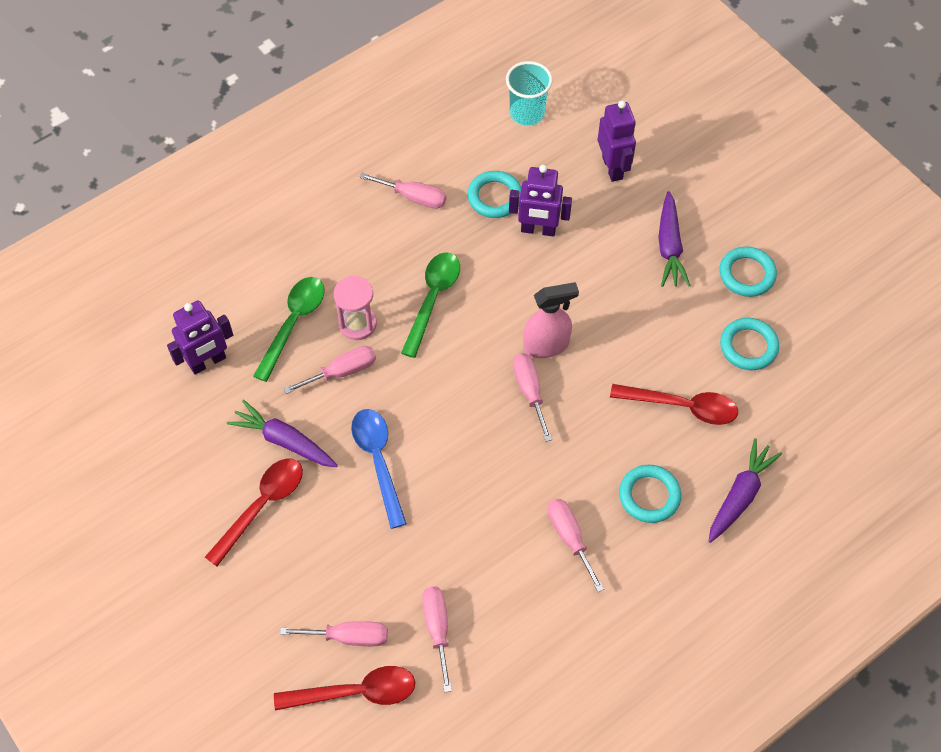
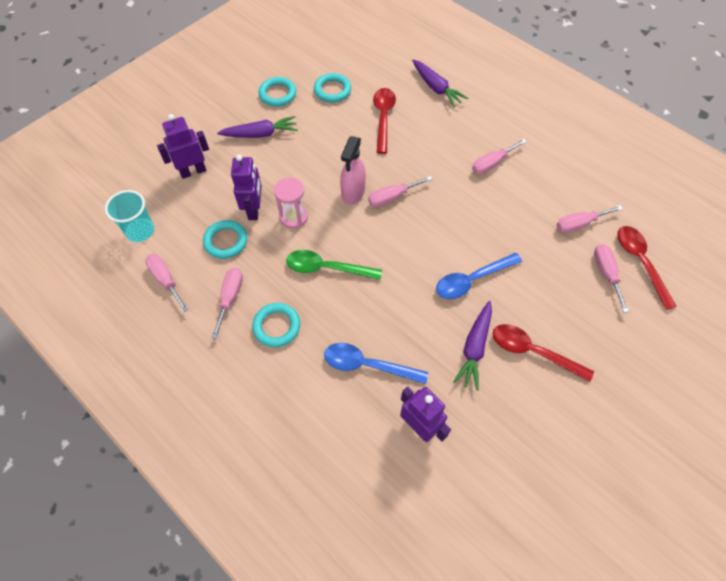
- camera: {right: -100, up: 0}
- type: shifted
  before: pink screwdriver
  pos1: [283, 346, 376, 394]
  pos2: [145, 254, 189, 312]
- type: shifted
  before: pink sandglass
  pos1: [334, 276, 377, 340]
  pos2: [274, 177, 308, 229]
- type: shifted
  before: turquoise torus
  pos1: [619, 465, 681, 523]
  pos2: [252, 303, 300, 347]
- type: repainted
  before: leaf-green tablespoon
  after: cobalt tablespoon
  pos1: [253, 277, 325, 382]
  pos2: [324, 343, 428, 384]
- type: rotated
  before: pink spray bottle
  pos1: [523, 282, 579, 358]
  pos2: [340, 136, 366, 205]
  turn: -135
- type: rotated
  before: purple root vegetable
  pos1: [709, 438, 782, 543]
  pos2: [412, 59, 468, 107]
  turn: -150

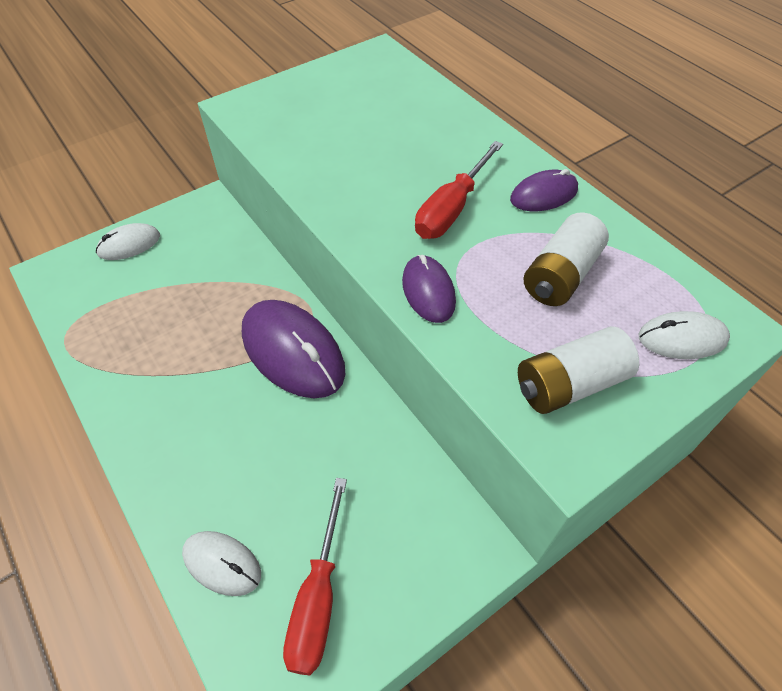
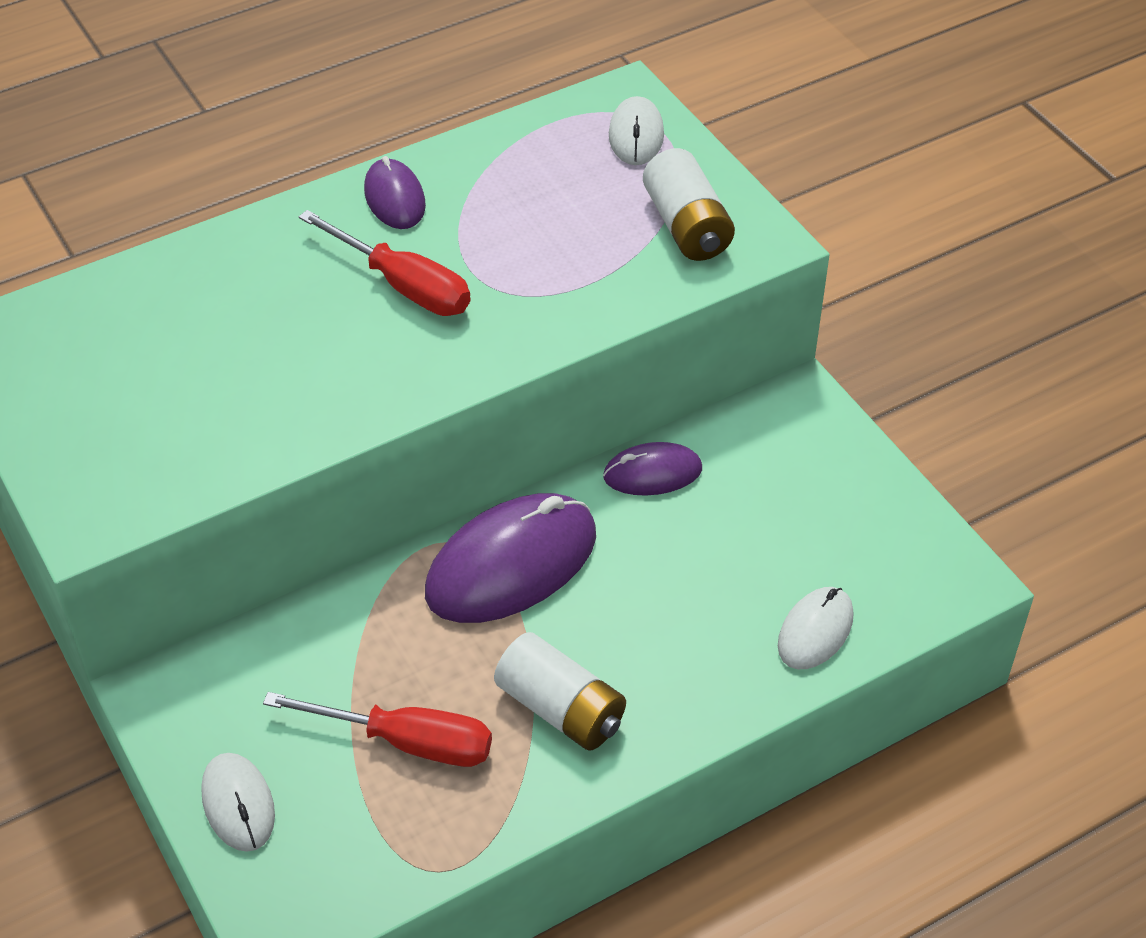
- camera: {right: -85, up: -5}
- type: shifted
  before: scarlet screwdriver
  pos1: [283, 478, 347, 675]
  pos2: [263, 692, 492, 767]
- type: shifted
  before: purple computer mouse
  pos1: [402, 255, 456, 323]
  pos2: [603, 442, 702, 496]
- type: shifted
  before: pure white power cell
  pos1: [524, 212, 609, 306]
  pos2: [494, 632, 626, 751]

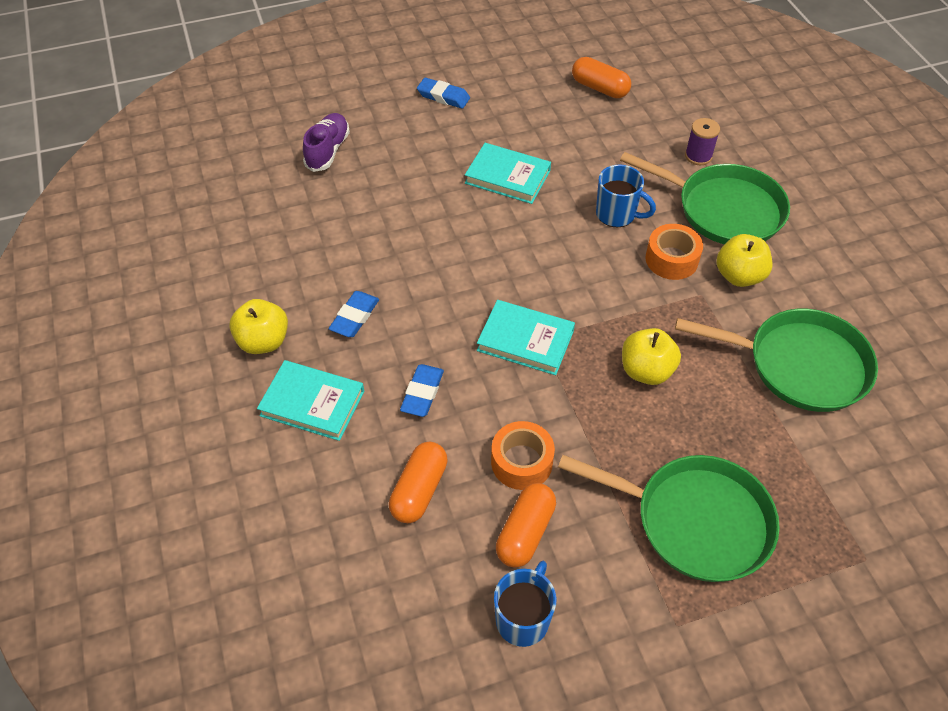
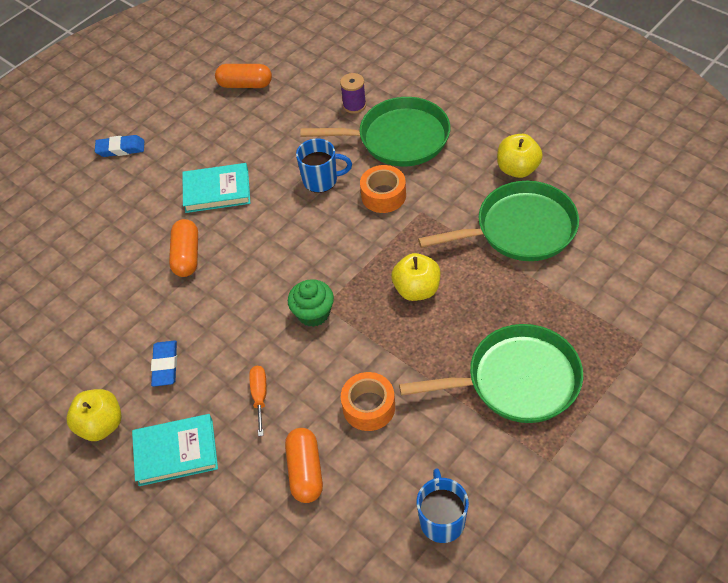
- camera: {right: -25, up: 0}
- type: gone
  before: purple sneaker
  pos1: [303, 113, 350, 172]
- type: shifted
  before: orange-coloured capsule
  pos1: [496, 483, 556, 568]
  pos2: [169, 219, 198, 277]
- type: shifted
  before: golden apple fruit
  pos1: [717, 234, 773, 287]
  pos2: [497, 134, 543, 178]
- type: swapped
  before: cobalt gum eraser
  after: orange-coloured screwdriver
  pos1: [400, 364, 444, 417]
  pos2: [249, 366, 267, 436]
- type: swapped
  before: turquoise book
  after: leaf-green cupcake
  pos1: [477, 300, 575, 375]
  pos2: [288, 279, 334, 327]

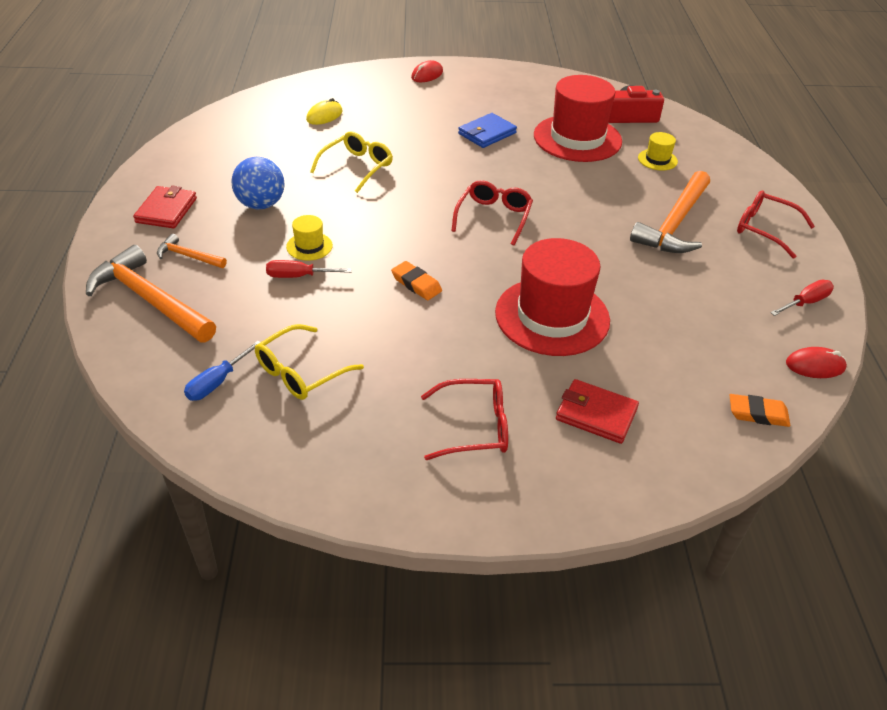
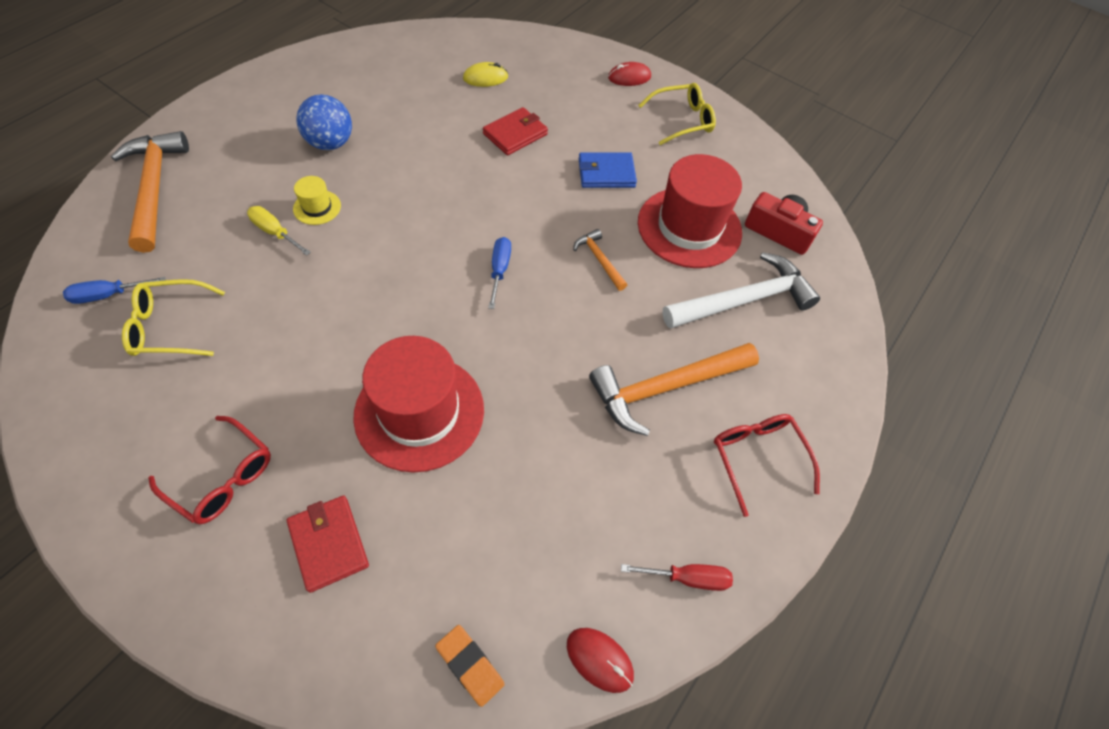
- camera: {right: 35, up: 15}
- type: gone
  before: orange-coloured gum eraser
  pos1: [391, 261, 442, 300]
- type: shifted
  before: scarlet wallet
  pos1: [133, 186, 197, 229]
  pos2: [483, 107, 548, 155]
- type: shifted
  before: orange-coloured hammer
  pos1: [157, 234, 227, 268]
  pos2: [573, 229, 627, 291]
- type: shifted
  before: golden glasses
  pos1: [310, 131, 393, 193]
  pos2: [638, 83, 716, 145]
- type: swapped
  before: scarlet glasses
  after: cobalt screwdriver
  pos1: [452, 180, 533, 246]
  pos2: [488, 237, 511, 309]
- type: swapped
  before: golden tall hat
  after: pure white hammer
  pos1: [638, 132, 678, 171]
  pos2: [662, 252, 820, 329]
- type: repainted
  before: scarlet screwdriver
  after: golden screwdriver
  pos1: [266, 260, 352, 278]
  pos2: [247, 206, 311, 256]

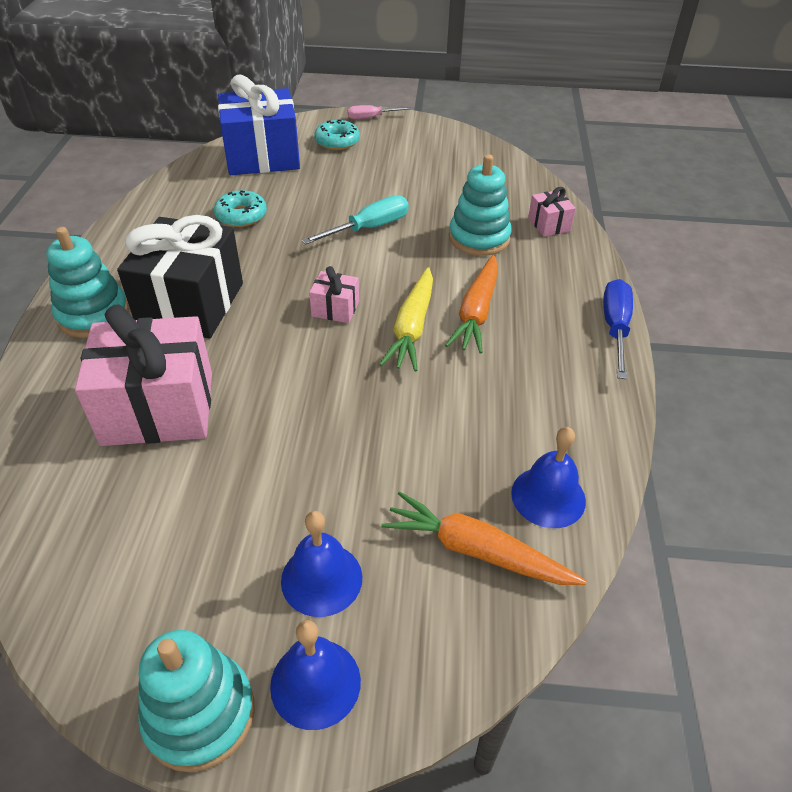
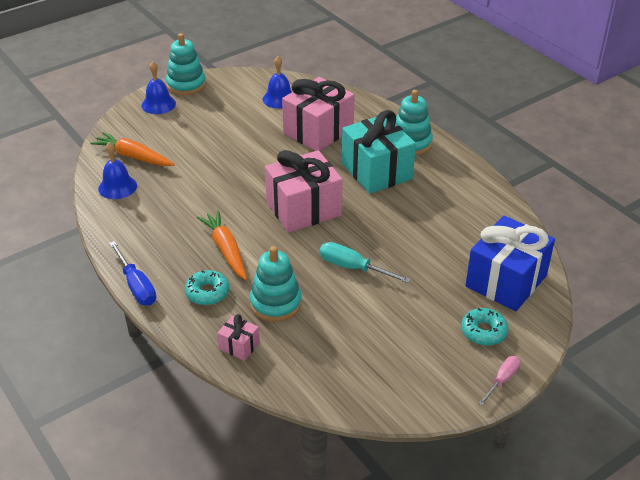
- camera: {right: 140, up: -5}
- type: gone
  before: golden root vegetable
  pos1: [379, 267, 433, 372]
- type: shifted
  before: turquoise glazed donut
  pos1: [214, 190, 267, 227]
  pos2: [185, 270, 229, 305]
- type: shifted
  before: cobalt bell
  pos1: [281, 511, 362, 617]
  pos2: [263, 56, 292, 109]
- type: repainted
  before: jet-black present
  after: turquoise present
  pos1: [117, 215, 243, 338]
  pos2: [342, 110, 416, 194]
- type: rotated
  before: turquoise screwdriver
  pos1: [301, 195, 409, 245]
  pos2: [320, 242, 411, 283]
  turn: 105
- type: rotated
  before: orange-coloured root vegetable
  pos1: [381, 491, 587, 585]
  pos2: [90, 132, 175, 166]
  turn: -135
- type: scaled
  before: pink present
  pos1: [309, 266, 359, 323]
  pos2: [265, 150, 343, 233]
  scale: 2.24

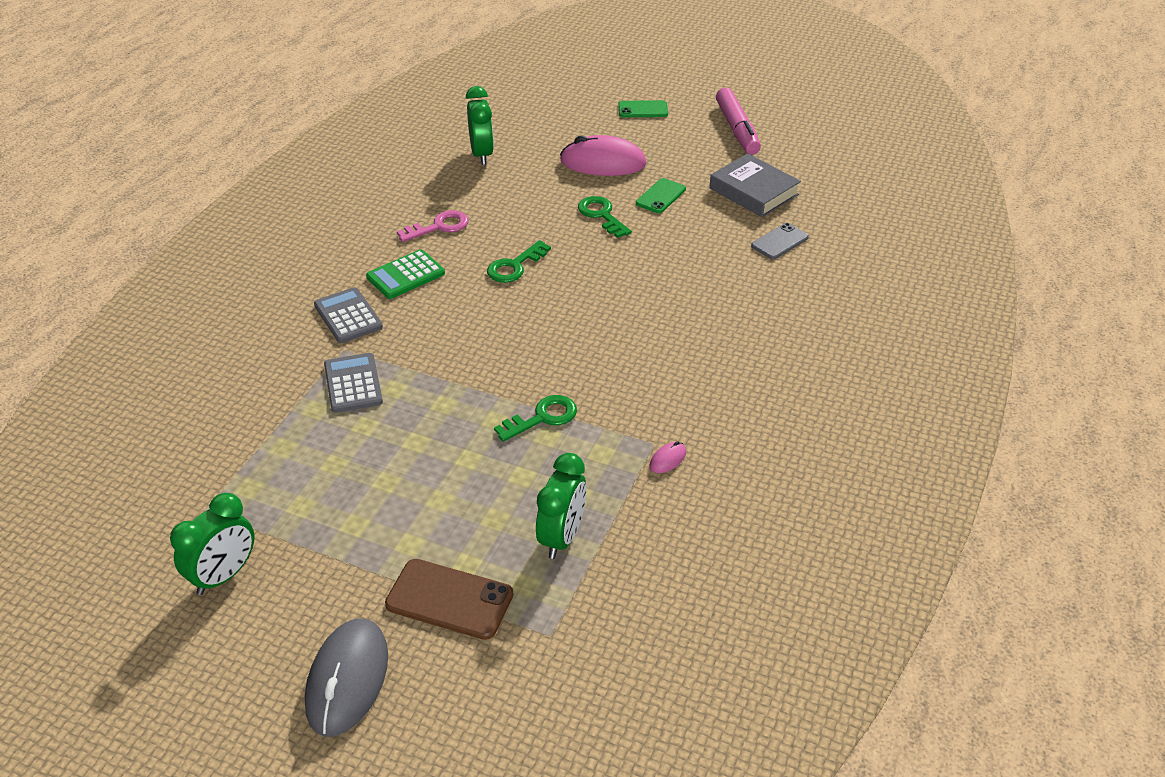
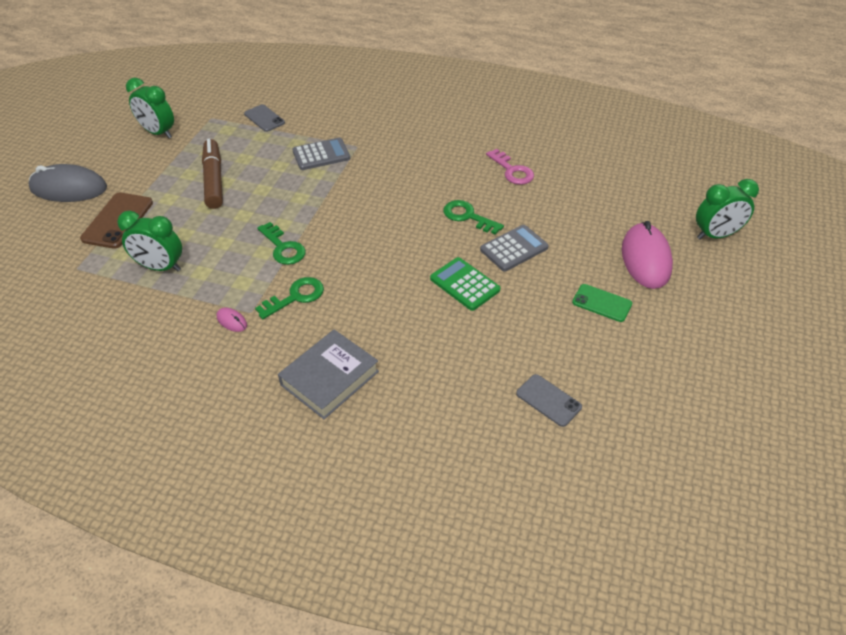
- camera: {right: 85, up: 5}
- type: gone
  before: leaf-green smartphone
  pos1: [618, 100, 668, 117]
- type: gone
  before: pink marker
  pos1: [716, 88, 761, 155]
- type: new
  after: russet marker
  pos2: [202, 139, 223, 209]
- type: new
  after: grey smartphone
  pos2: [244, 104, 285, 132]
- type: shifted
  before: grey pocket calculator
  pos1: [314, 287, 383, 343]
  pos2: [480, 225, 549, 271]
- type: shifted
  before: leaf-green pocket calculator
  pos1: [366, 249, 445, 299]
  pos2: [430, 257, 501, 311]
- type: shifted
  before: leaf-green clock
  pos1: [466, 86, 494, 165]
  pos2: [696, 179, 759, 240]
- type: shifted
  before: leaf-green door key
  pos1: [578, 196, 632, 238]
  pos2: [255, 277, 324, 319]
- type: shifted
  before: grey book
  pos1: [709, 153, 801, 217]
  pos2: [278, 329, 379, 419]

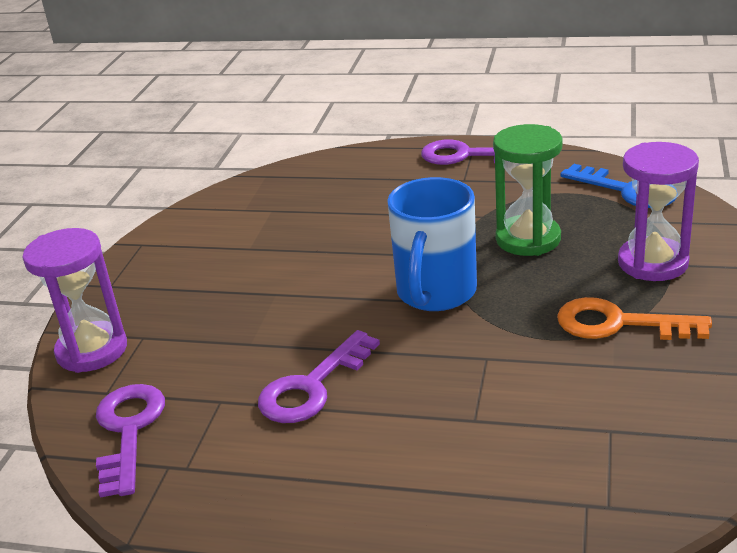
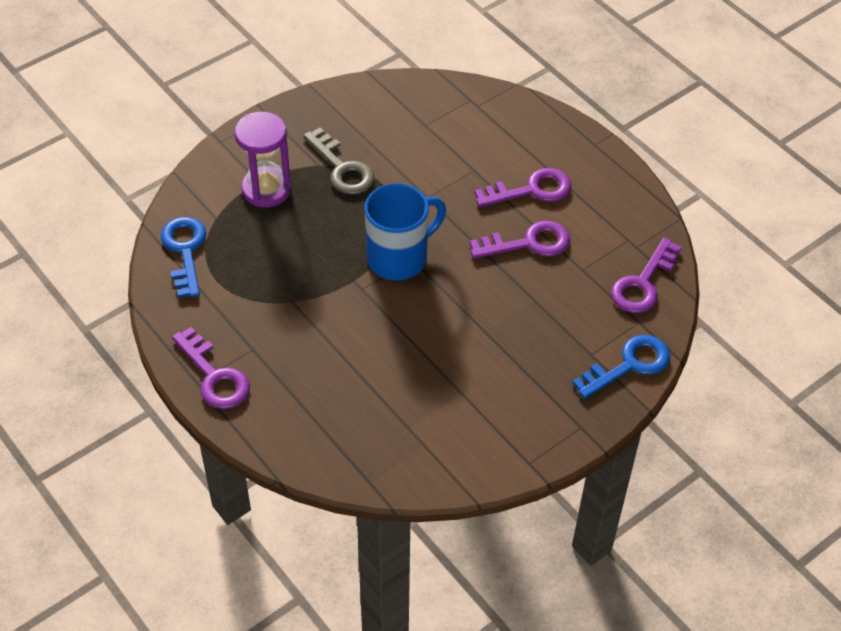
- camera: {right: -145, up: 20}
- type: gone
  before: leaf-green sandglass
  pos1: [493, 124, 563, 256]
- type: new
  after: purple door key
  pos2: [474, 168, 571, 207]
- type: swapped
  before: purple sandglass
  after: cobalt door key
  pos1: [23, 228, 127, 373]
  pos2: [572, 335, 670, 399]
- type: repainted
  before: orange-coloured door key
  after: grey door key
  pos1: [557, 297, 712, 340]
  pos2: [304, 127, 374, 195]

